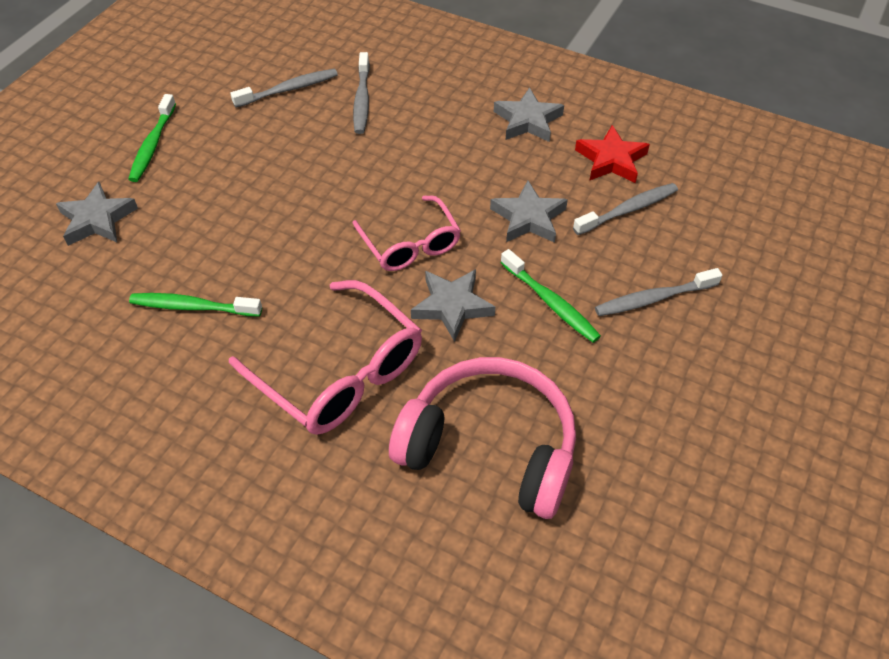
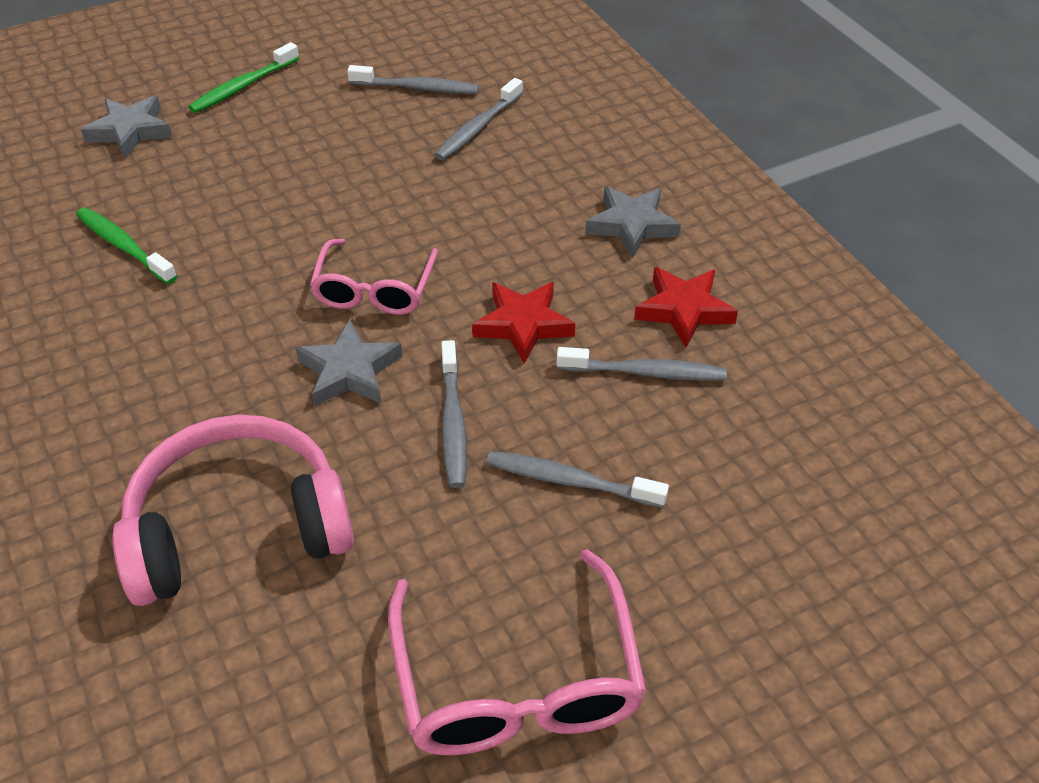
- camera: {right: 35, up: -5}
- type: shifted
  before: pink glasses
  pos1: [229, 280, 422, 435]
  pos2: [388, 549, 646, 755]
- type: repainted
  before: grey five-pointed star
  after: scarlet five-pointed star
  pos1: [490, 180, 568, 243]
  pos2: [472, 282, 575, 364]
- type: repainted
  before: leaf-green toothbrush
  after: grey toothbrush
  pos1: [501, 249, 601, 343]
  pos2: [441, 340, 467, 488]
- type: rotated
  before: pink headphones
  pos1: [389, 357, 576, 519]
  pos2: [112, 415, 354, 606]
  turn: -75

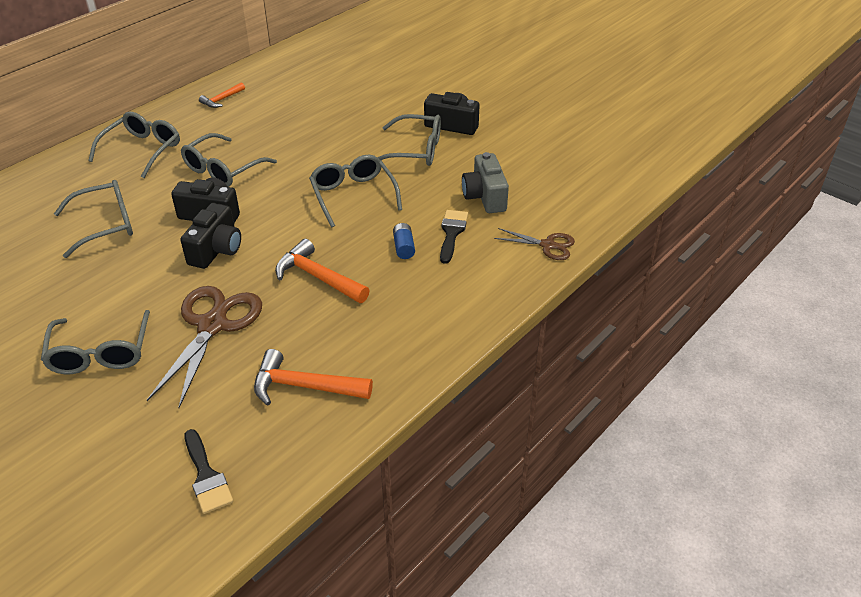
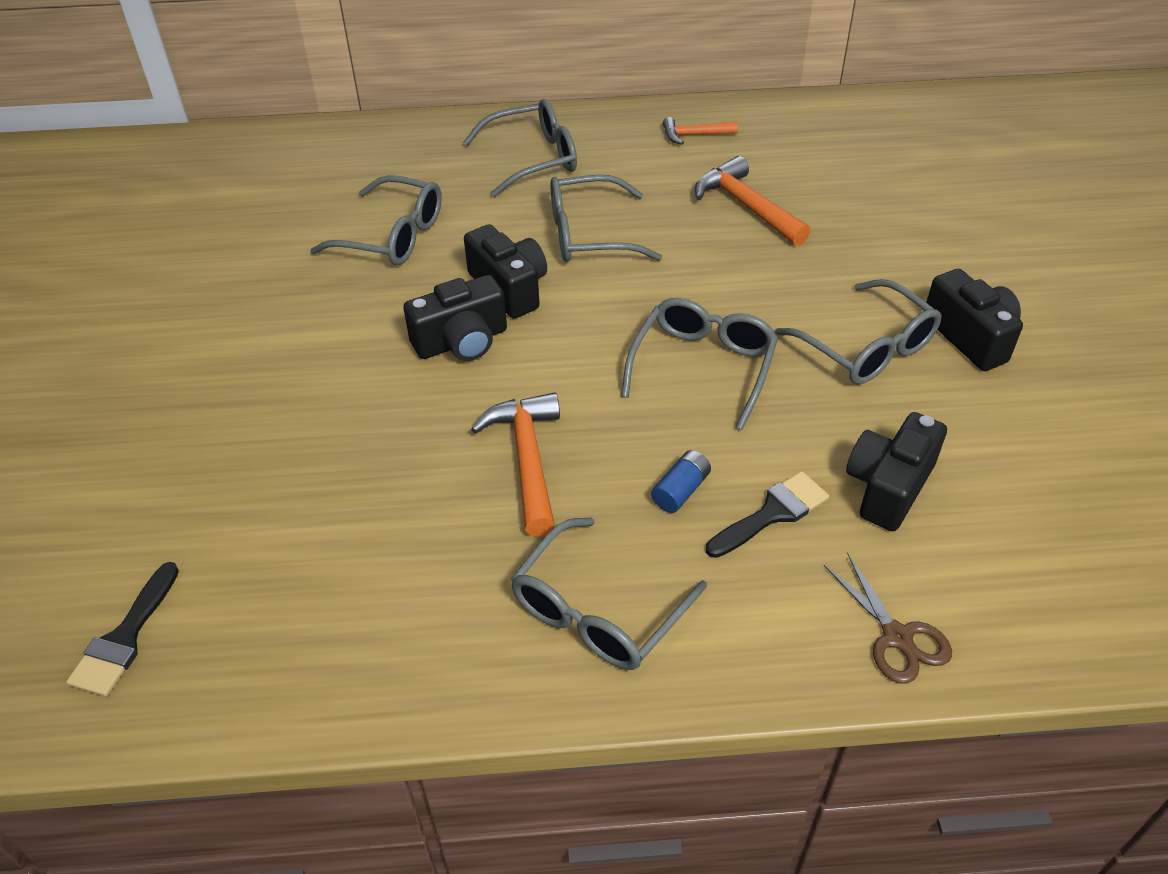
- camera: {right: 45, up: 5}
- type: gone
  before: russet scissors
  pos1: [147, 286, 262, 408]
- type: shifted
  before: grey glasses
  pos1: [41, 310, 150, 374]
  pos2: [511, 517, 707, 670]
- type: shifted
  before: orange-coloured hammer
  pos1: [254, 349, 373, 406]
  pos2: [695, 156, 810, 246]
- type: repainted
  before: grey photo camera
  after: jet-black photo camera
  pos1: [462, 152, 509, 213]
  pos2: [846, 412, 947, 531]

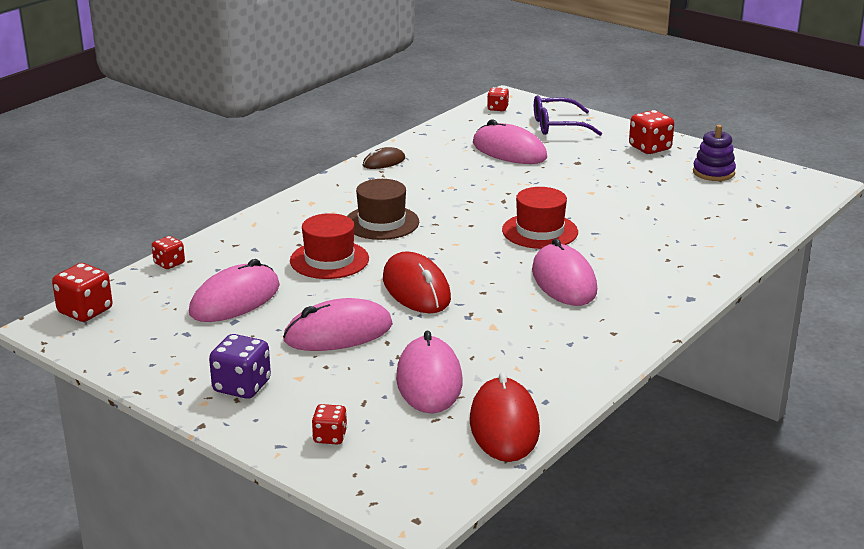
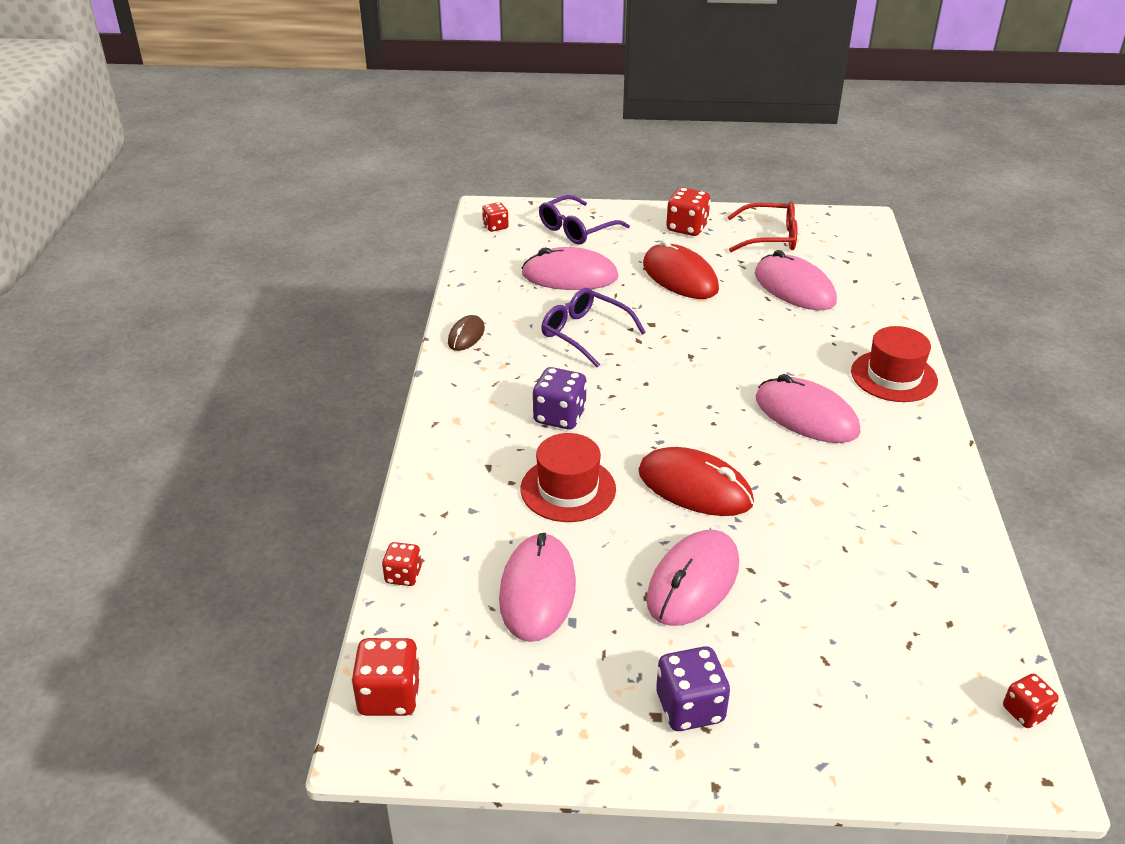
- camera: {right: -35, up: 10}
- type: new
  after: purple glasses
  pos2: [541, 288, 646, 367]
- type: shifted
  before: scarlet dice
  pos1: [312, 404, 347, 445]
  pos2: [1003, 674, 1059, 728]
- type: shifted
  before: pink computer mouse
  pos1: [396, 330, 462, 413]
  pos2: [755, 250, 837, 310]
- type: shifted
  before: scarlet computer mouse
  pos1: [470, 372, 540, 462]
  pos2: [643, 239, 719, 299]
- type: shifted
  before: scarlet tall hat
  pos1: [502, 187, 578, 249]
  pos2: [851, 326, 938, 402]
- type: swapped
  before: russet tall hat
  after: purple dice
  pos1: [347, 179, 419, 240]
  pos2: [533, 367, 587, 429]
- type: swapped
  before: purple ring stacker
  after: scarlet glasses
  pos1: [693, 125, 736, 181]
  pos2: [727, 202, 797, 252]

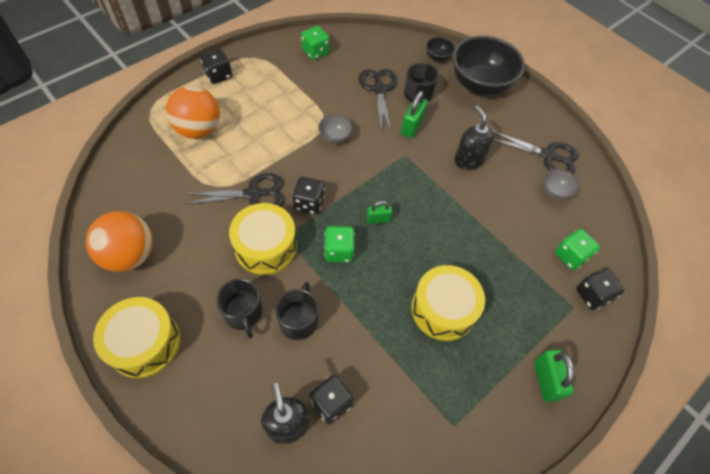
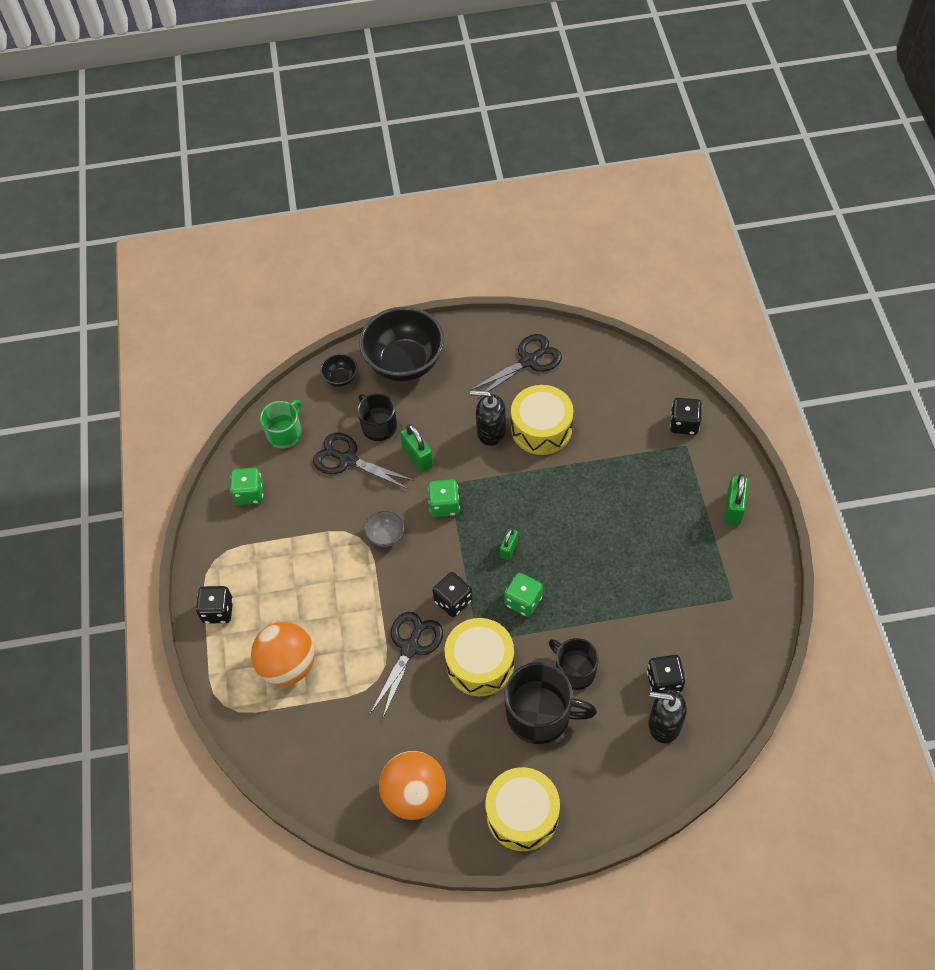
- camera: {right: -50, up: 0}
- type: gone
  before: grey serving bowl
  pos1: [543, 169, 579, 200]
- type: new
  after: leaf-green tea mug
  pos2: [260, 400, 302, 449]
- type: shifted
  before: golden snare drum
  pos1: [411, 265, 485, 341]
  pos2: [511, 385, 573, 455]
- type: shifted
  before: leaf-green dice
  pos1: [555, 229, 600, 270]
  pos2: [428, 479, 460, 517]
- type: rotated
  before: leaf-green padlock
  pos1: [534, 350, 574, 402]
  pos2: [724, 474, 748, 525]
  turn: 75
- type: scaled
  before: jet-black tea mug
  pos1: [216, 279, 263, 338]
  pos2: [504, 662, 597, 744]
  scale: 1.55

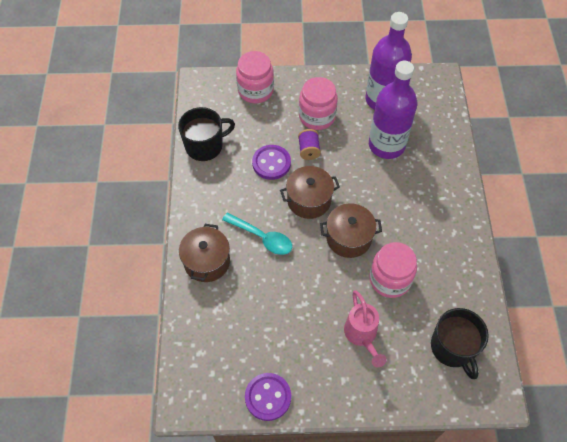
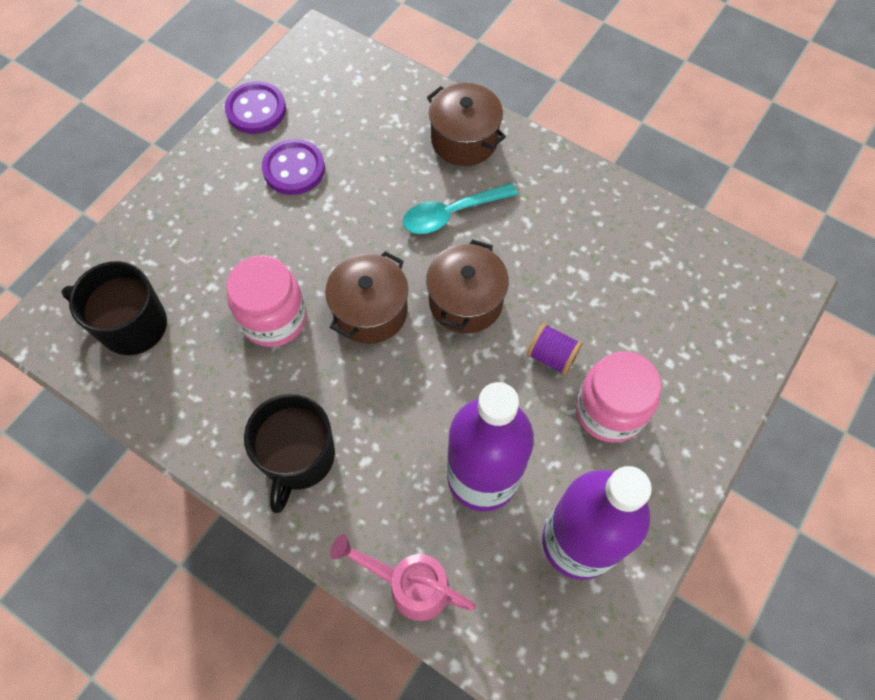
- camera: {right: 125, up: 5}
- type: gone
  before: pink jar
  pos1: [236, 51, 274, 103]
- type: shifted
  before: jet-black tea mug
  pos1: [178, 107, 235, 161]
  pos2: [244, 394, 335, 513]
- type: shifted
  before: purple sewing button
  pos1: [252, 145, 291, 180]
  pos2: [262, 139, 325, 195]
- type: shifted
  before: pink watering pot
  pos1: [344, 291, 386, 367]
  pos2: [330, 534, 476, 621]

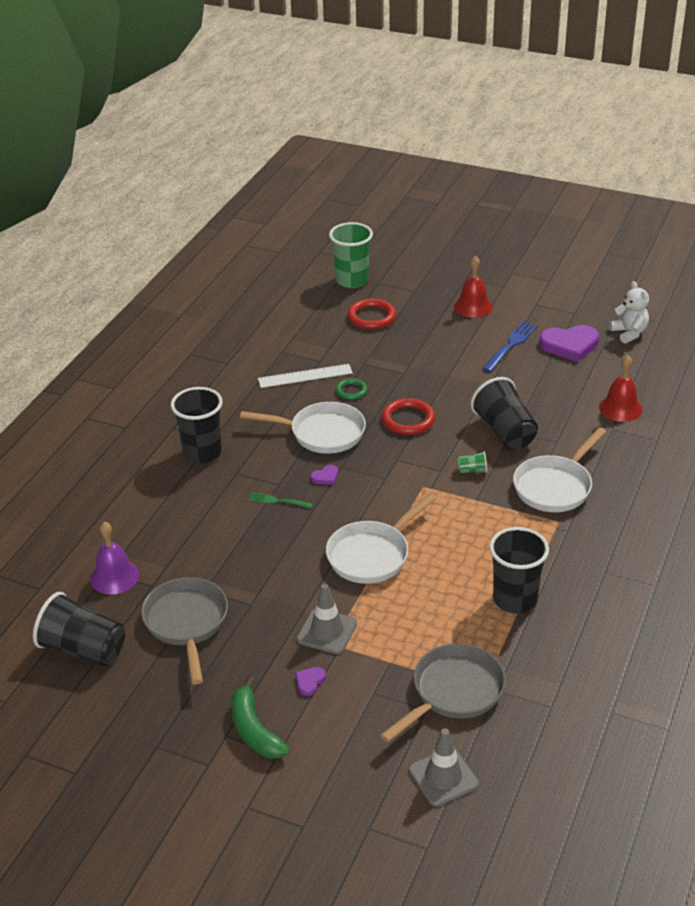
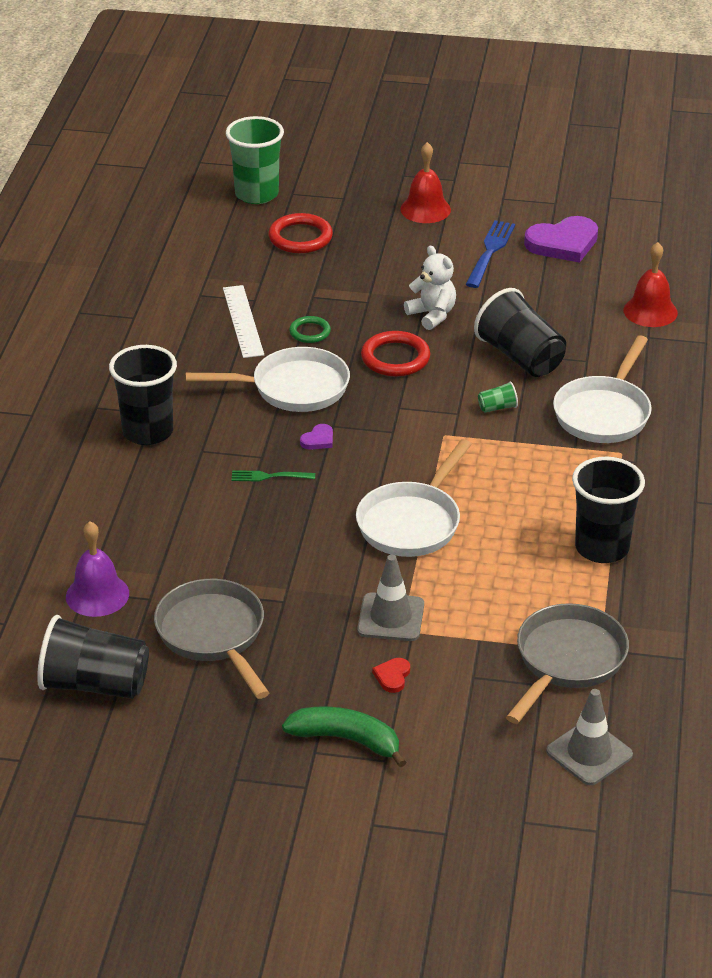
- camera: {right: -15, up: 0}
- type: shifted
  before: pure white teddy bear
  pos1: [609, 281, 649, 344]
  pos2: [404, 246, 456, 330]
- type: repainted
  before: purple love heart
  after: scarlet love heart
  pos1: [295, 667, 326, 696]
  pos2: [372, 658, 410, 693]
- type: rotated
  before: leaf-green banana fruit
  pos1: [231, 676, 290, 759]
  pos2: [282, 706, 406, 768]
  turn: 150
- type: rotated
  before: pure white straightedge
  pos1: [258, 364, 353, 388]
  pos2: [223, 285, 264, 358]
  turn: -75

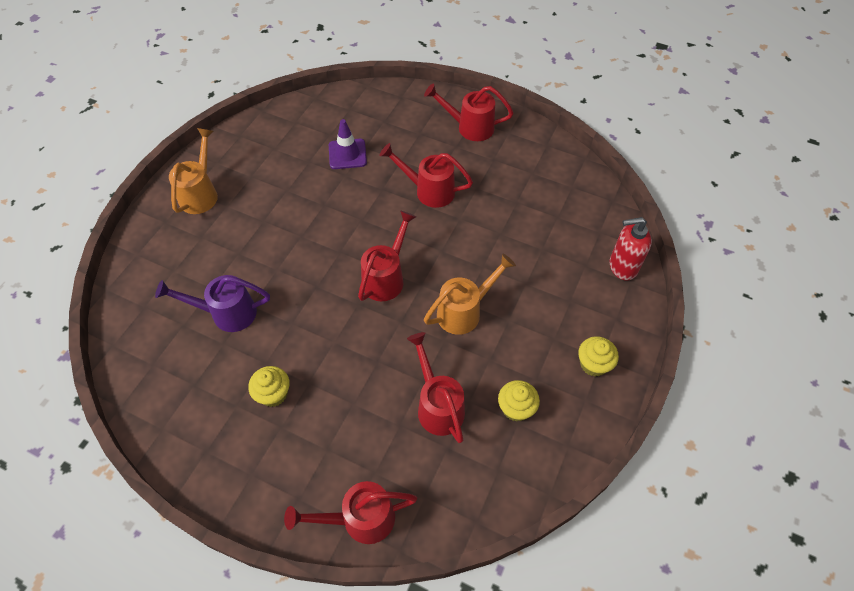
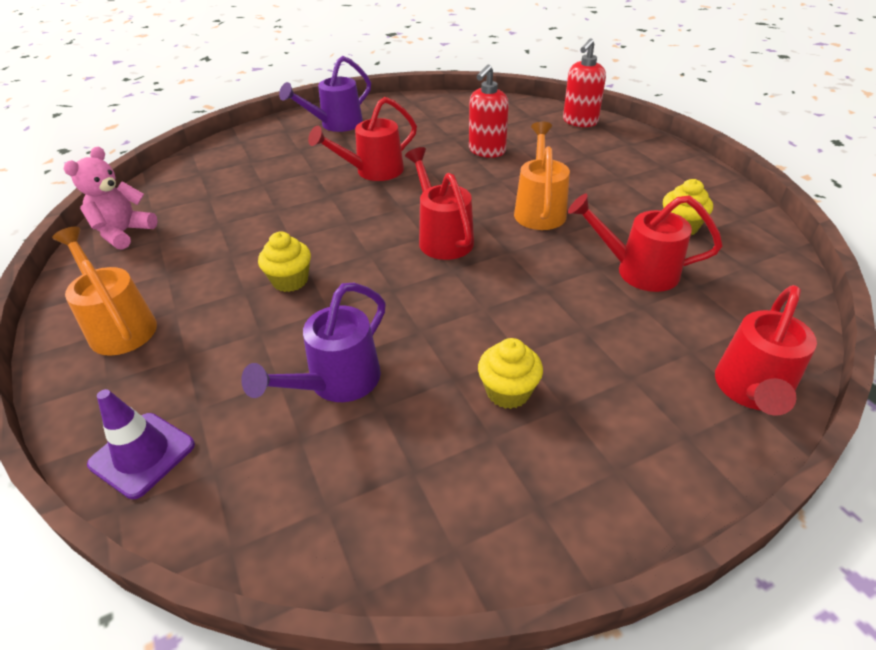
- camera: {right: -50, up: -15}
- type: new
  after: pink teddy bear
  pos2: [64, 147, 158, 250]
- type: new
  after: scarlet soap dispenser
  pos2: [469, 64, 509, 158]
- type: shifted
  before: purple traffic cone
  pos1: [329, 119, 367, 169]
  pos2: [87, 389, 195, 499]
- type: shifted
  before: golden cupcake
  pos1: [578, 336, 619, 376]
  pos2: [258, 231, 311, 292]
- type: repainted
  before: scarlet watering pot
  after: purple watering pot
  pos1: [424, 83, 513, 141]
  pos2: [279, 56, 371, 132]

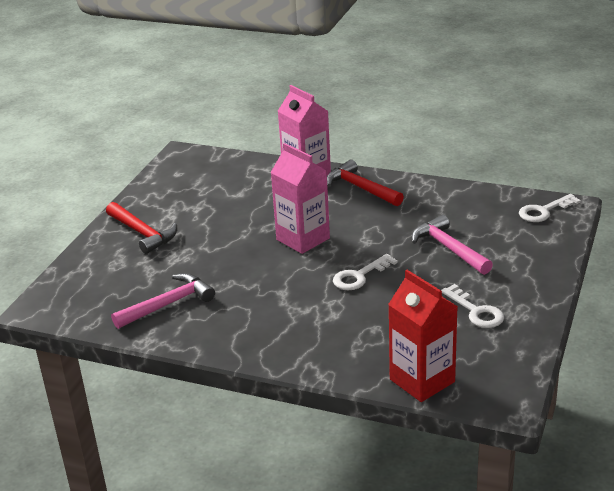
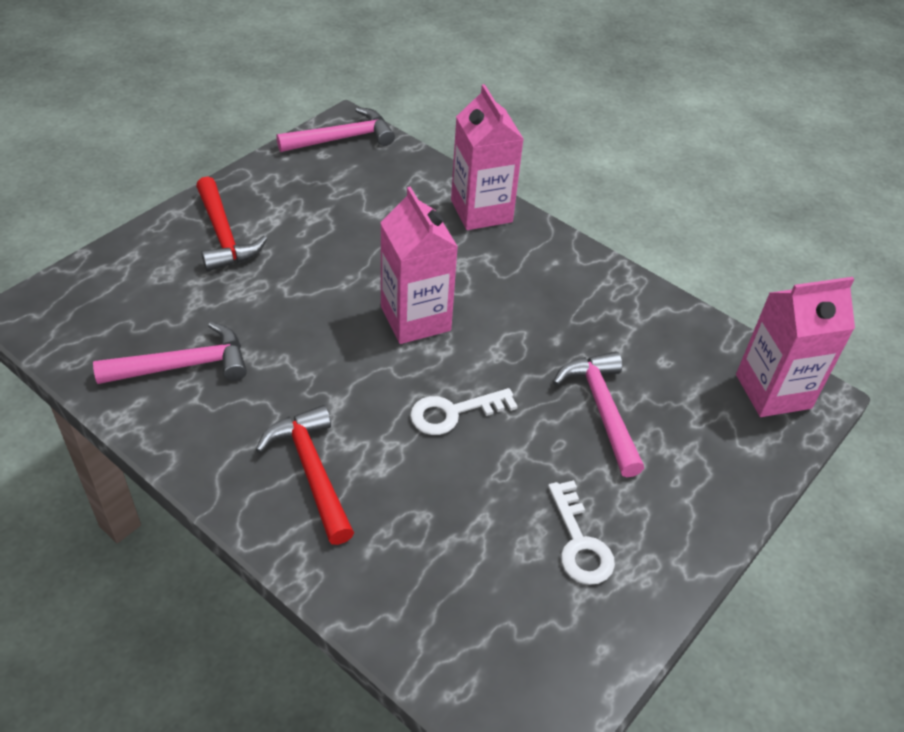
- camera: {right: 15, up: 15}
- type: gone
  before: scarlet milk carton
  pos1: [388, 270, 458, 402]
- type: new
  after: pink hammer
  pos2: [276, 107, 395, 152]
- type: shifted
  before: scarlet hammer
  pos1: [327, 160, 404, 206]
  pos2: [256, 405, 354, 545]
- type: swapped
  before: pure white door key
  after: pink milk carton
  pos1: [519, 194, 581, 222]
  pos2: [736, 277, 855, 417]

